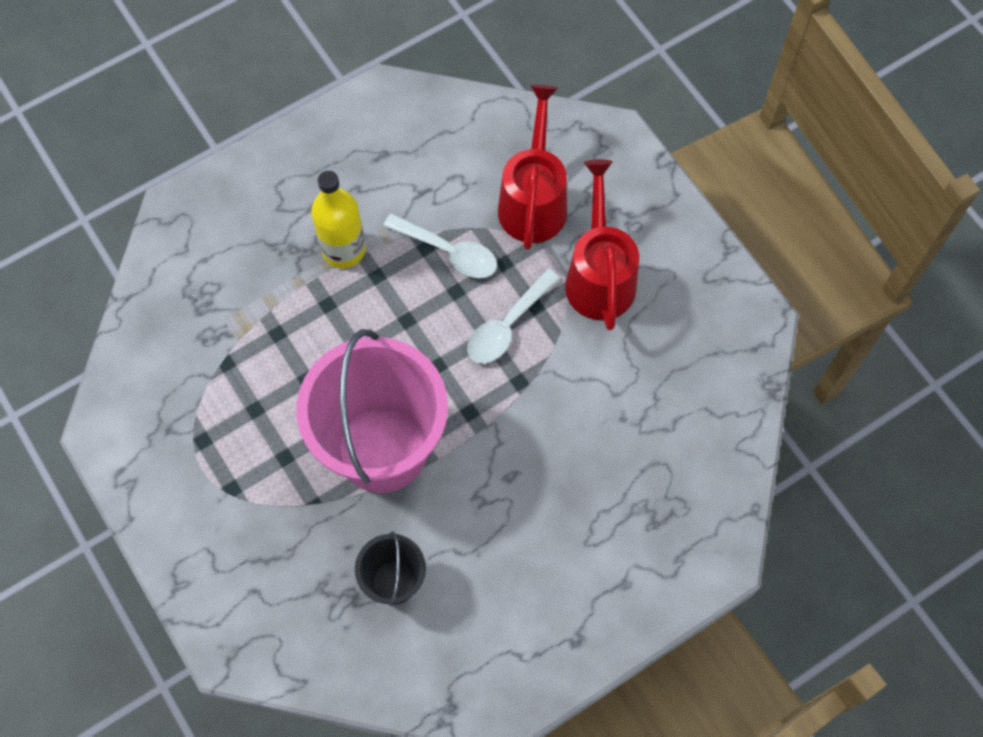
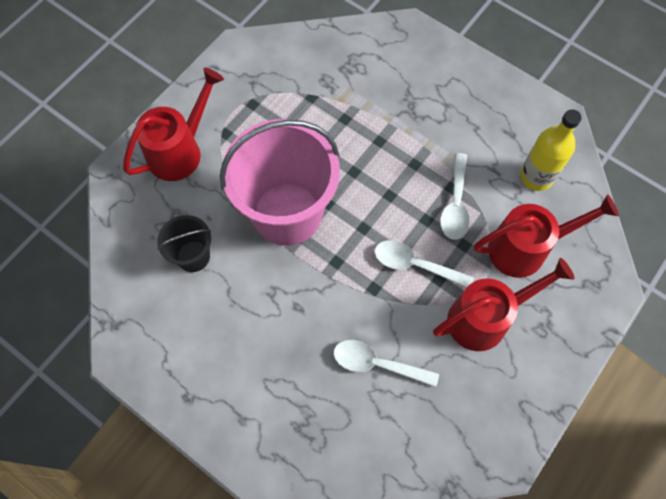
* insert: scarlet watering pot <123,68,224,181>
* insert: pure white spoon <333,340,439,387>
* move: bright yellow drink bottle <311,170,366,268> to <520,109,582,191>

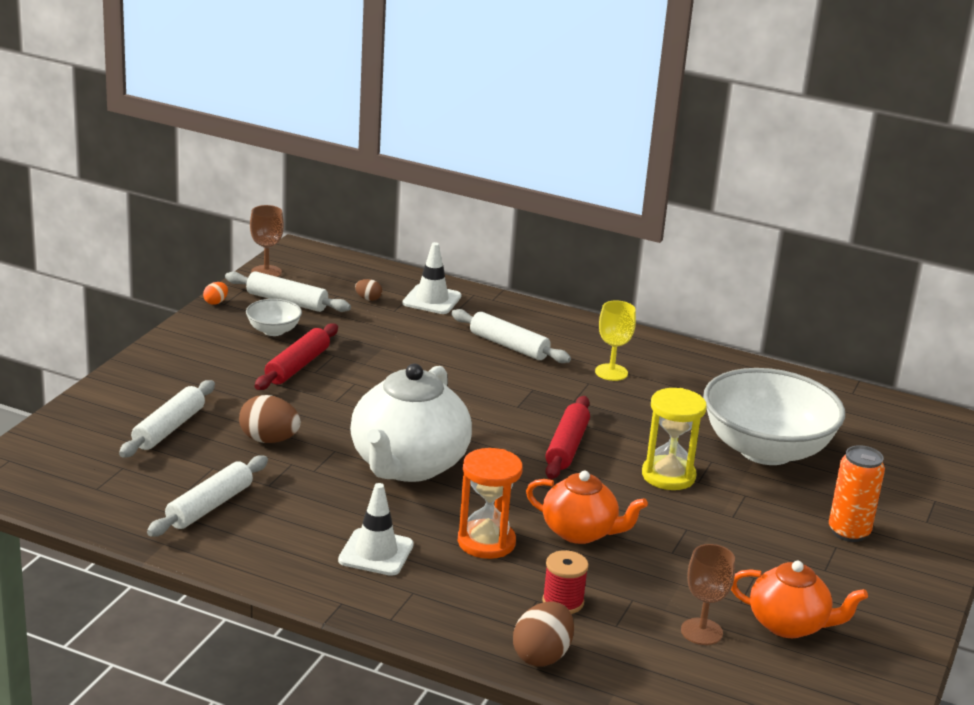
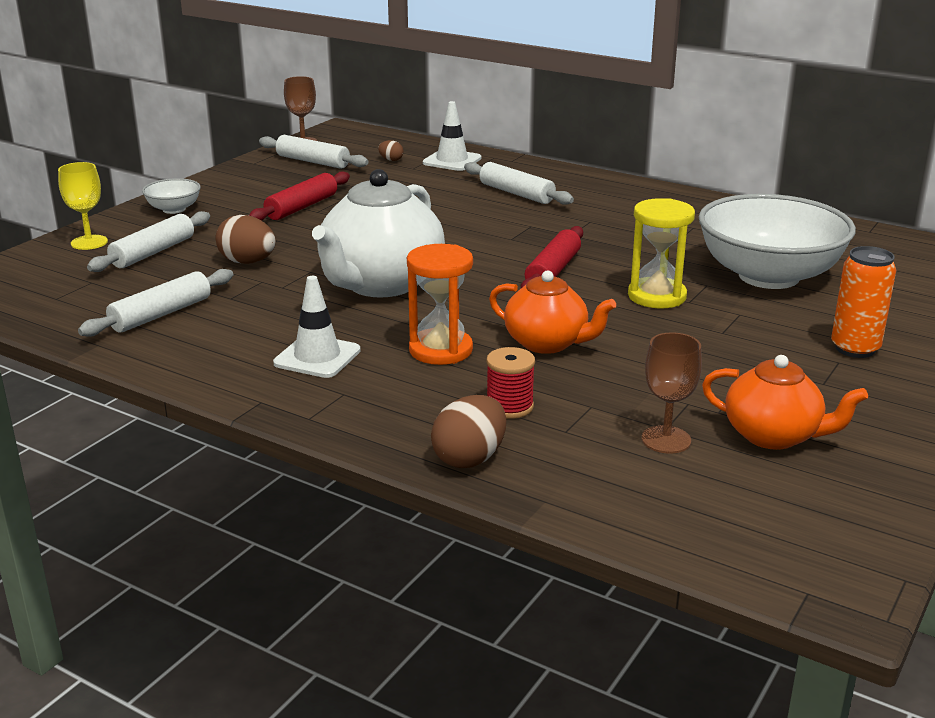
* move: bright yellow wine glass <595,300,636,381> to <58,162,108,250>
* move: pure white bowl <246,299,302,336> to <142,178,201,214>
* delete: orange-coloured egg <203,282,228,305>

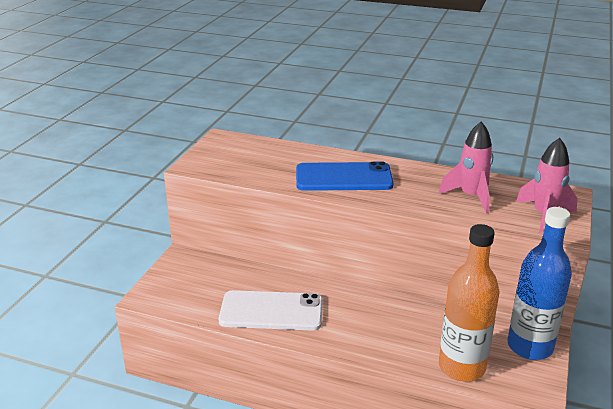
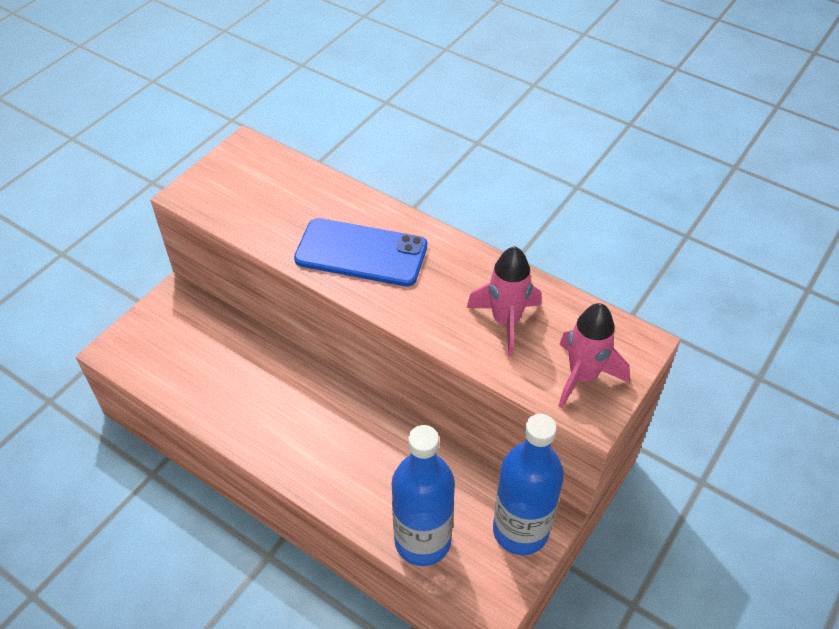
* recolor: orange-coloured drink bottle <439,224,500,381> to cobalt drink bottle <392,425,455,566>
* delete: pure white mobile phone <218,290,323,331>

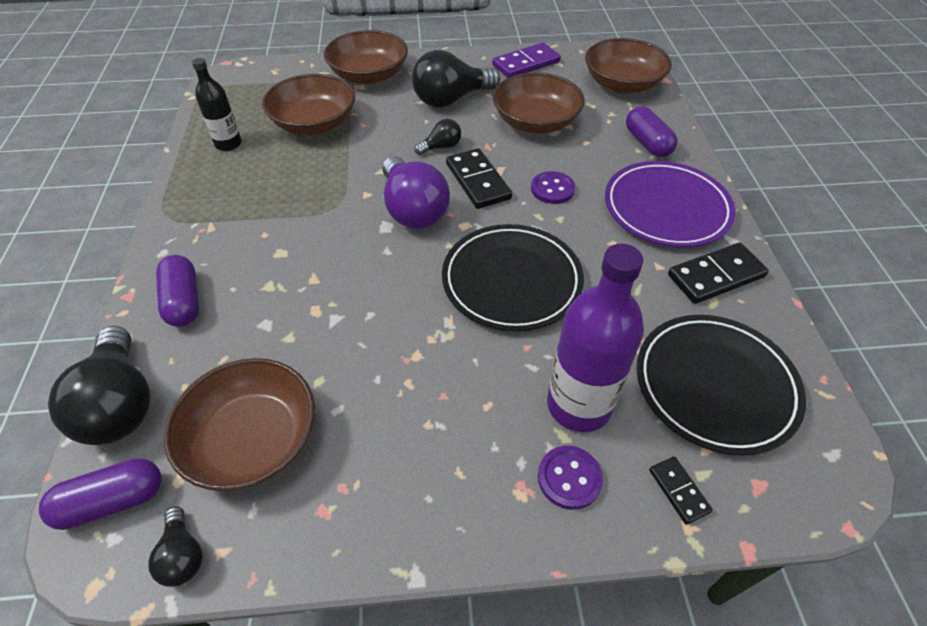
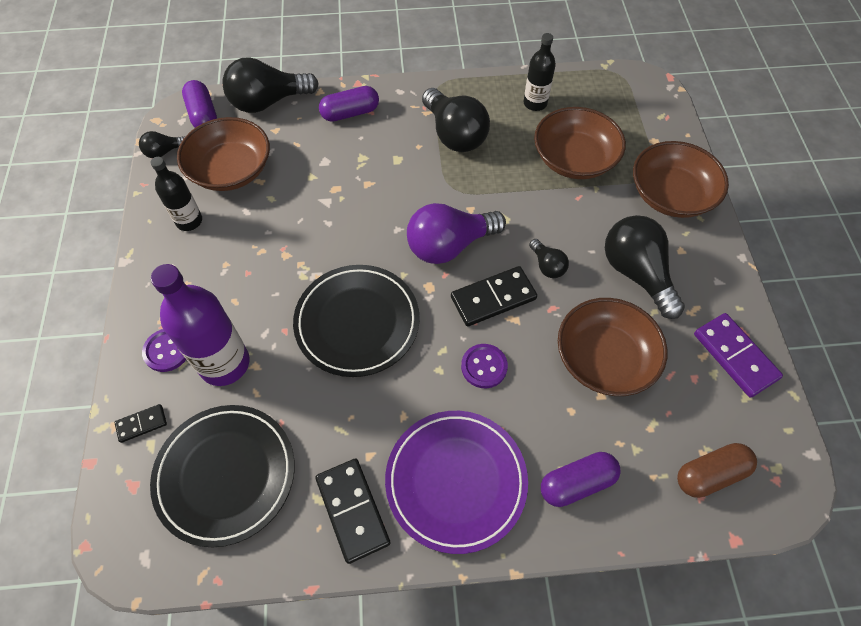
* insert: ebony drink bottle <151,157,202,231>
* insert: ebony lightbulb <422,88,490,152>
* replace: russet bowl <585,38,672,93> to russet capsule <677,443,757,498>

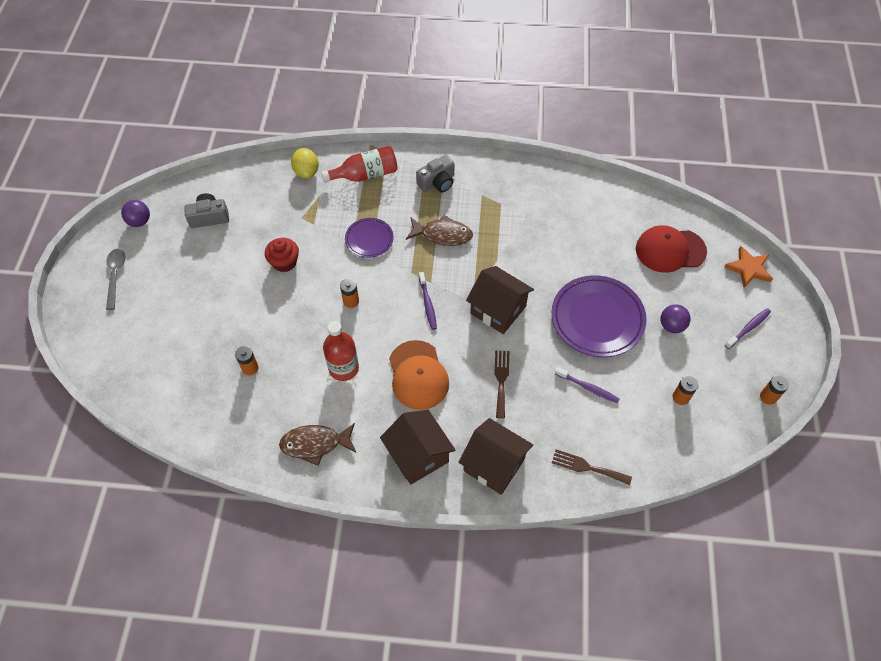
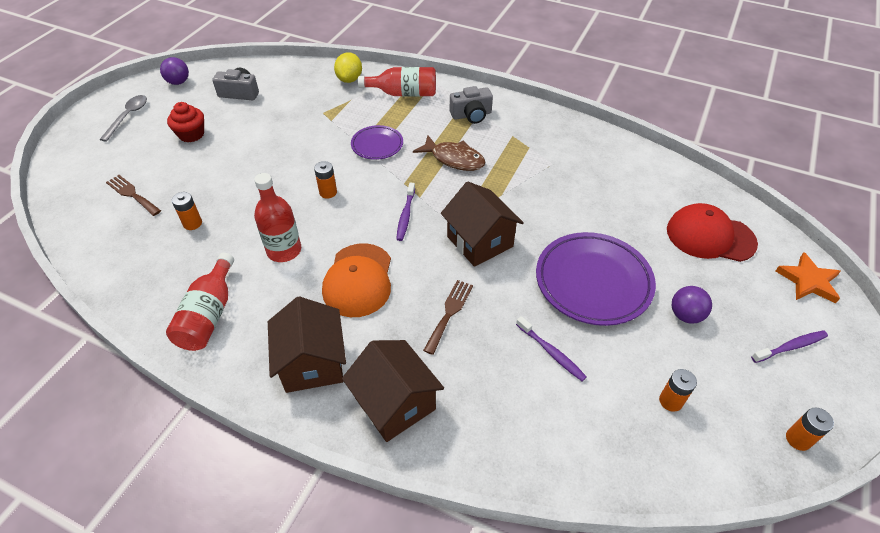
* move: russet table fork <552,449,632,485> to <106,175,161,216>
* replace: russet fish figure <279,423,356,466> to scarlet drink bottle <166,253,234,351>
* move: scarlet cupcake <265,238,299,272> to <167,102,204,142>

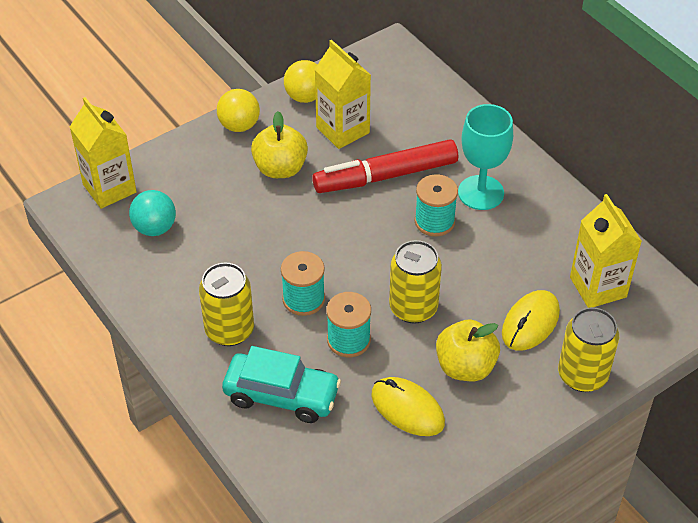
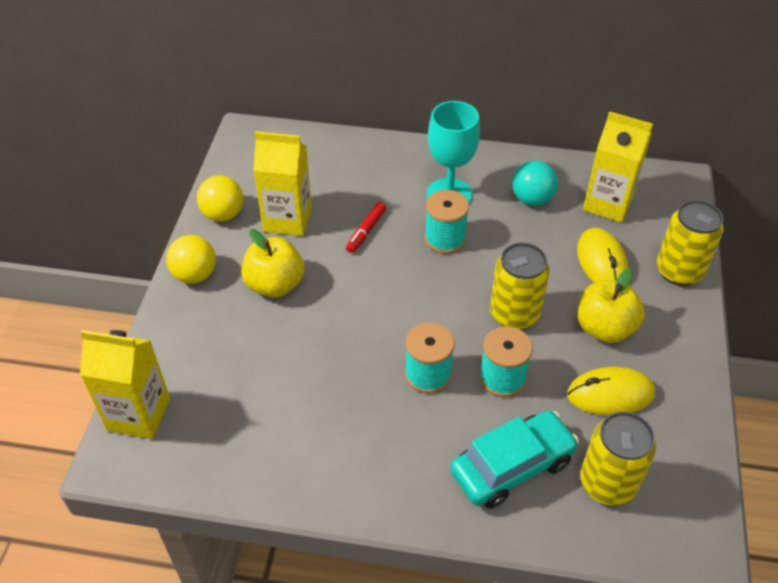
* resize: scarlet marker pen <312,139,458,193> = <346,202,386,253> x0.45
* move: aqua ball <129,190,176,236> to <512,160,558,206>
* move: bright yellow tin <199,263,254,346> to <580,411,656,506>

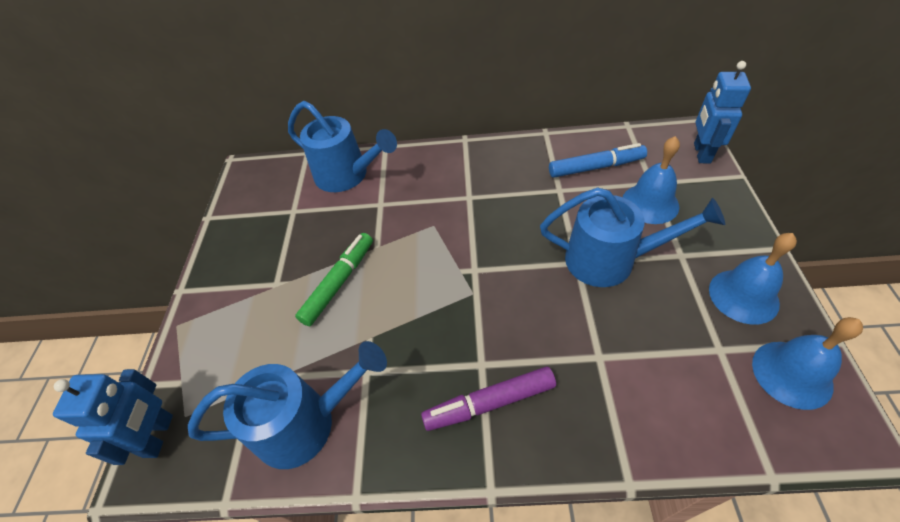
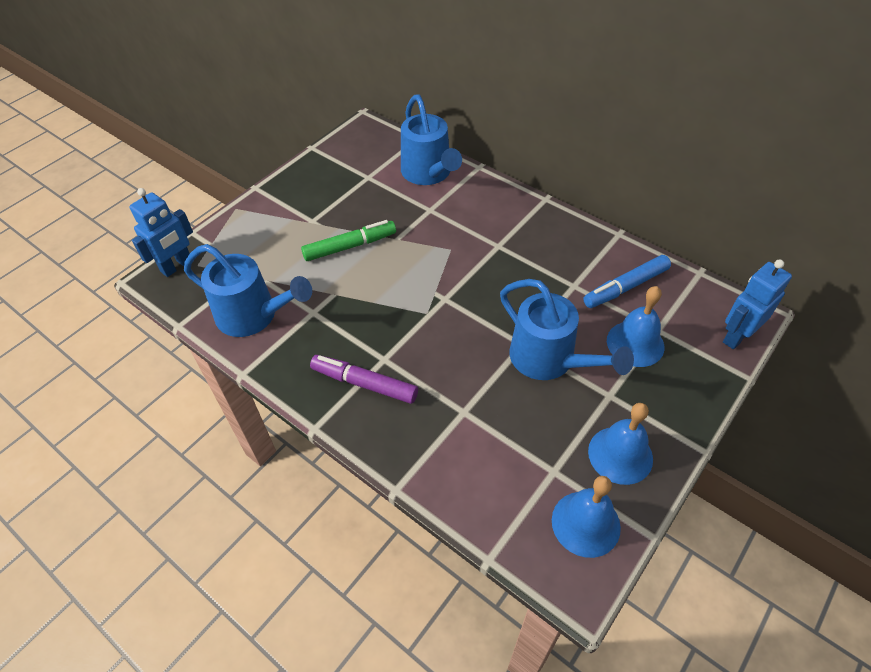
* rotate: cobalt marker pen <549,143,647,178> = <583,255,671,308> 120 degrees clockwise

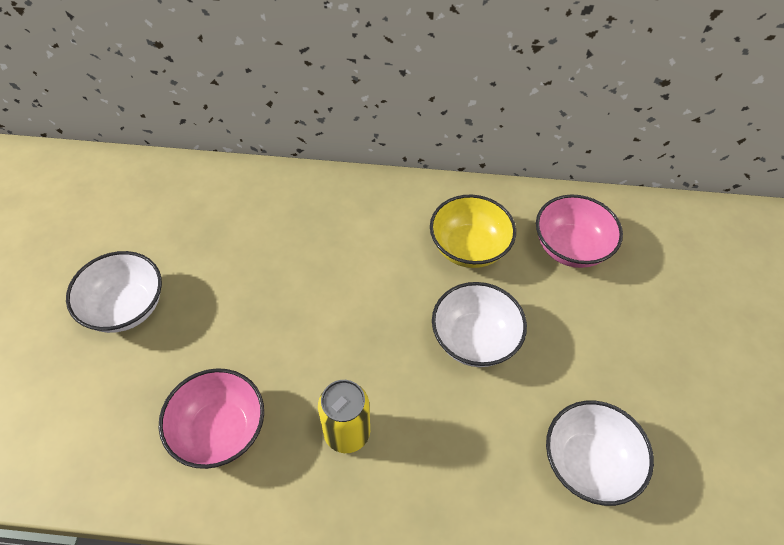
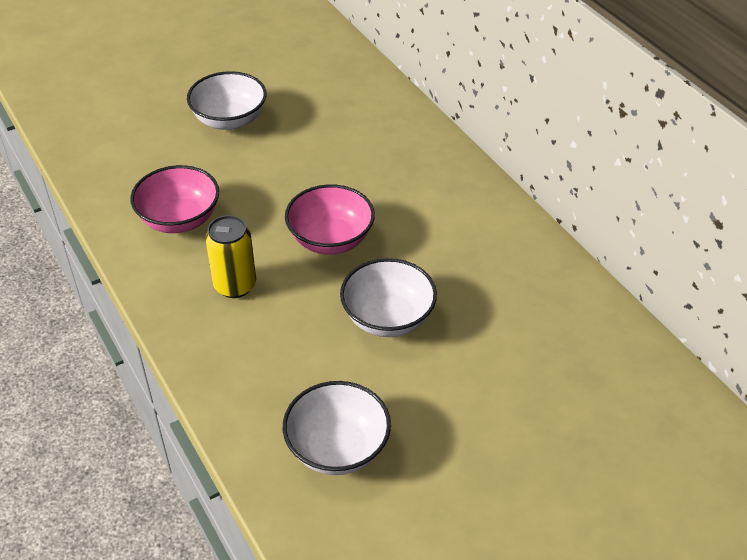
* move: rose-pink bowl <536,194,623,268> to <285,184,375,255>
* delete: bright yellow bowl <430,195,516,268>

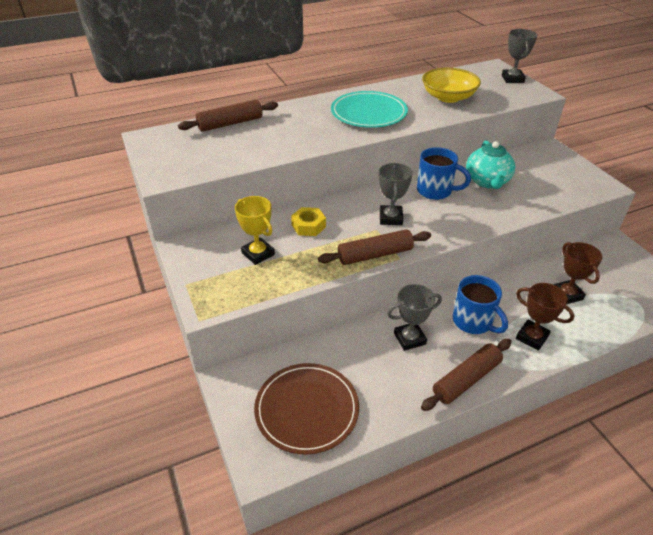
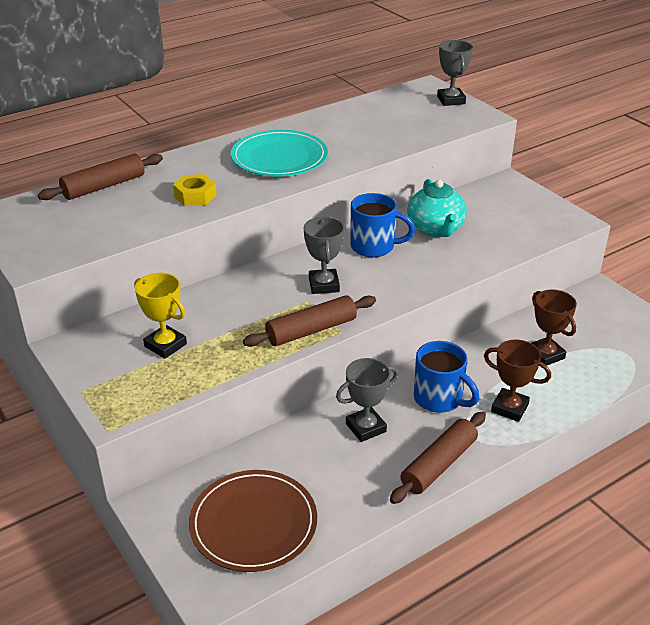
* move: bright yellow hex nut <291,207,326,236> to <173,174,217,206>
* delete: bright yellow bowl <422,68,481,103>

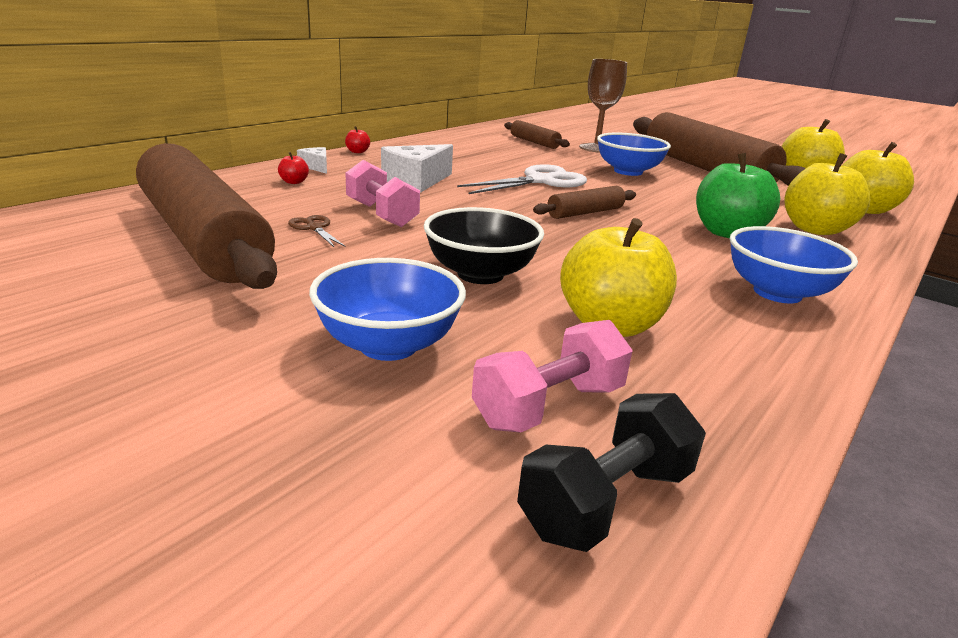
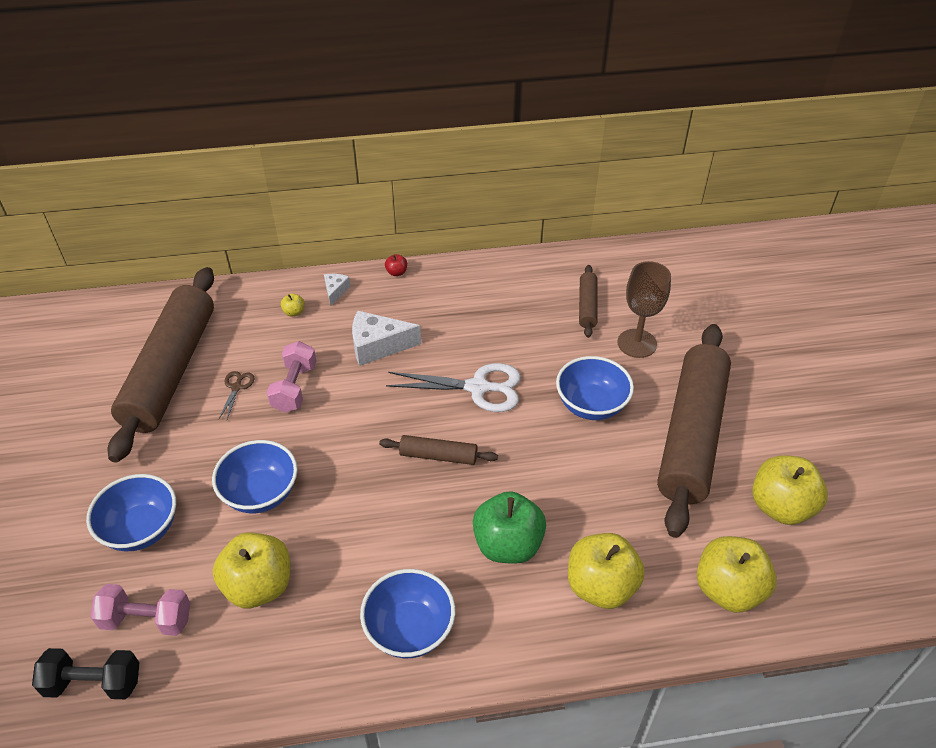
* recolor: ebony bowl <424,207,544,284> to cobalt bowl <212,440,297,513>
* recolor: scarlet toy apple <278,152,309,184> to bright yellow toy apple <281,293,305,316>

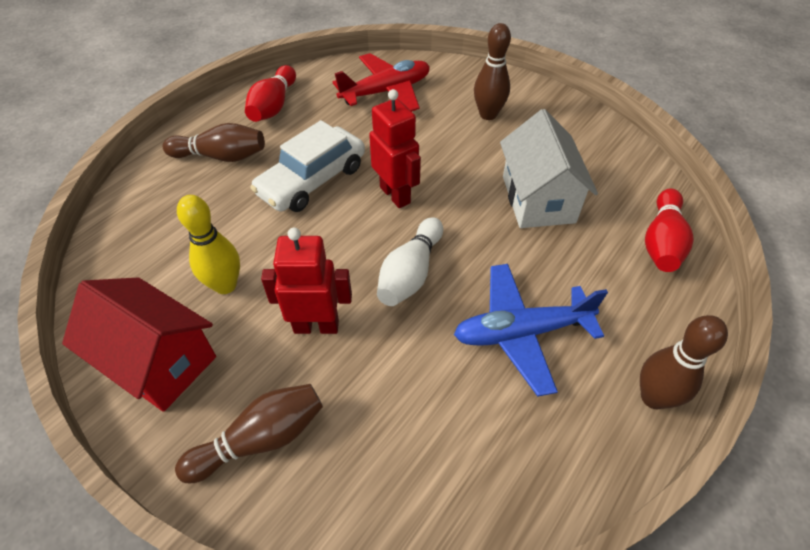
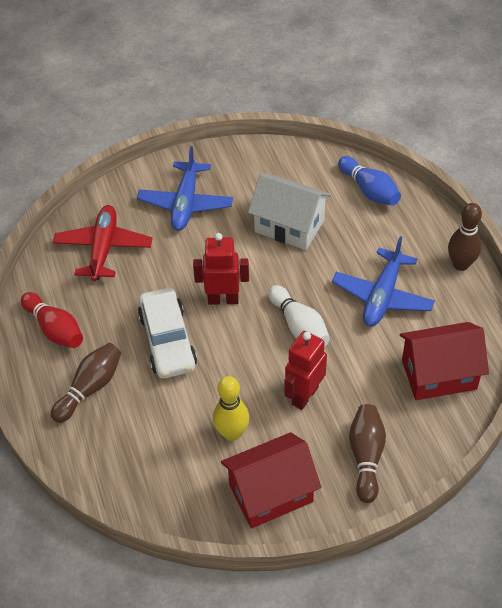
* replace: russet skittle <474,23,511,120> to cobalt plane <137,146,233,231>
* recolor: scarlet skittle <645,188,694,272> to cobalt skittle <338,156,401,206>
* insert: scarlet house <400,322,489,400>

